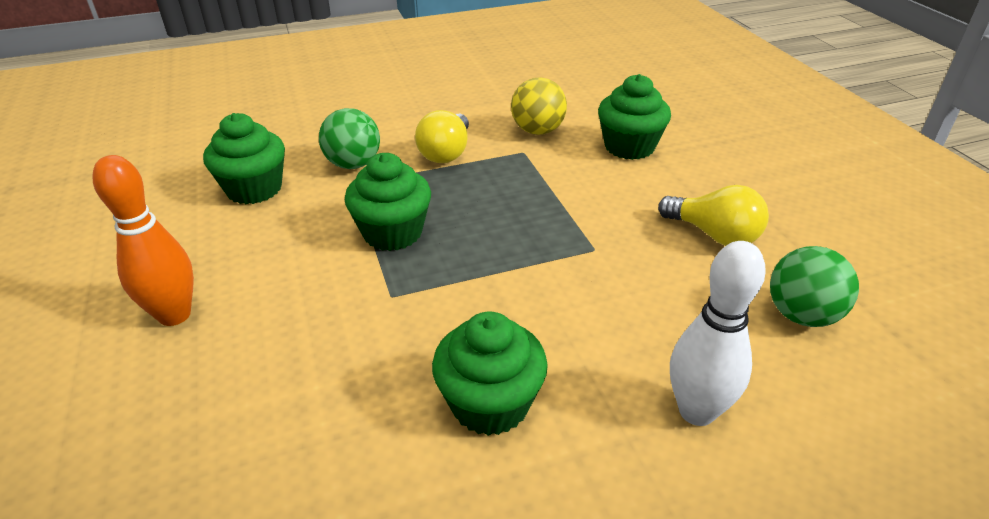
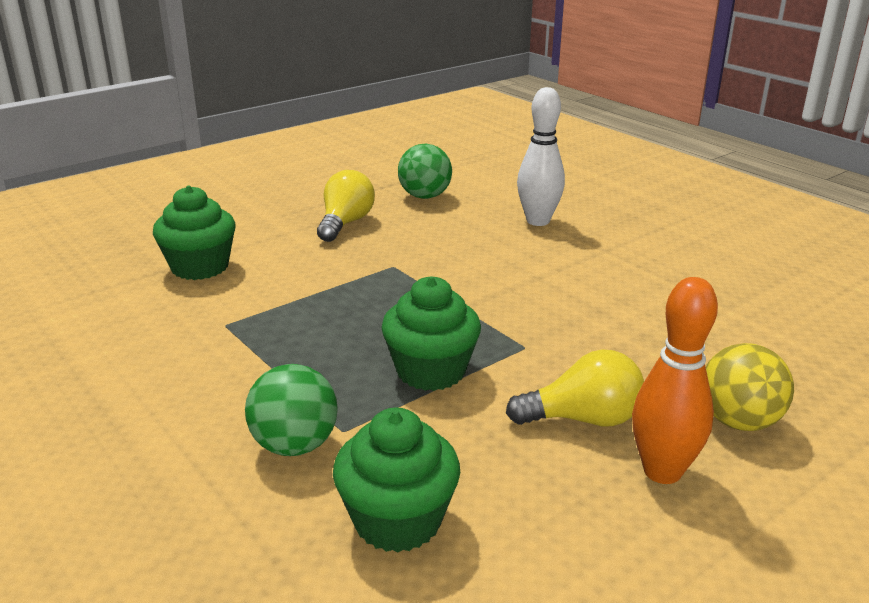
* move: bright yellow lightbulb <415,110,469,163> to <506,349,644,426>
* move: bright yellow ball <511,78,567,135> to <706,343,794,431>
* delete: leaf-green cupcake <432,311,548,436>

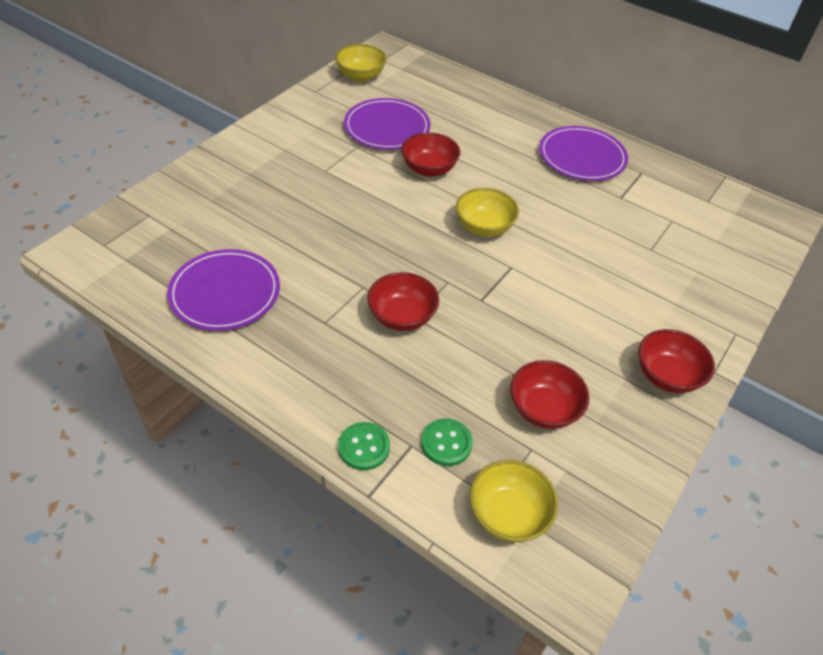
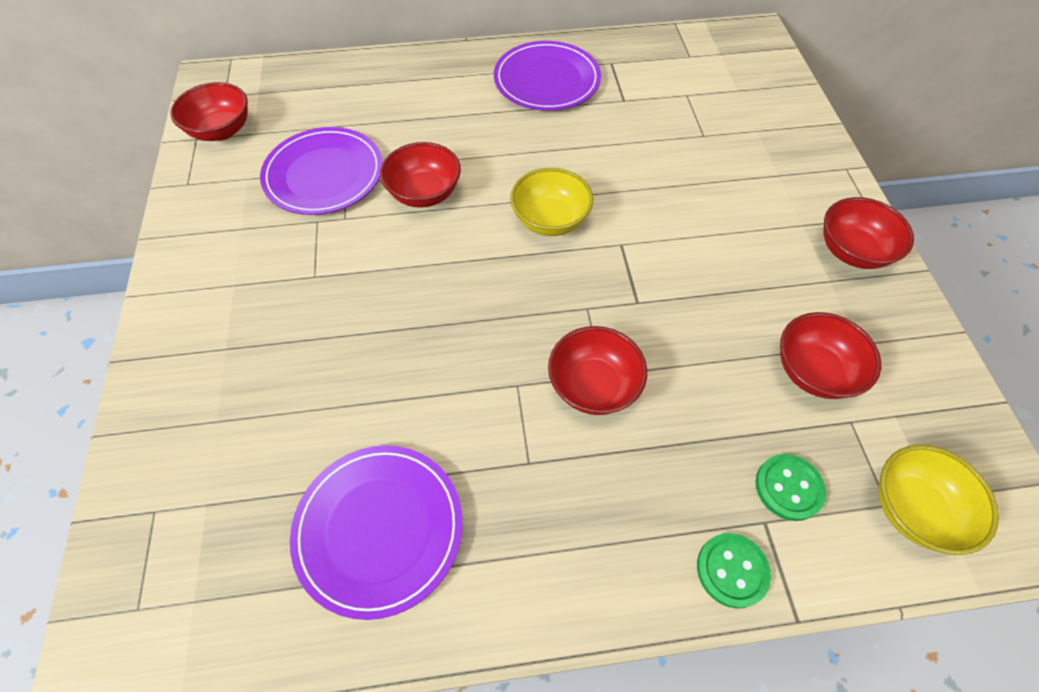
* recolor: bright yellow bowl <335,44,387,82> to scarlet bowl <170,82,248,141>

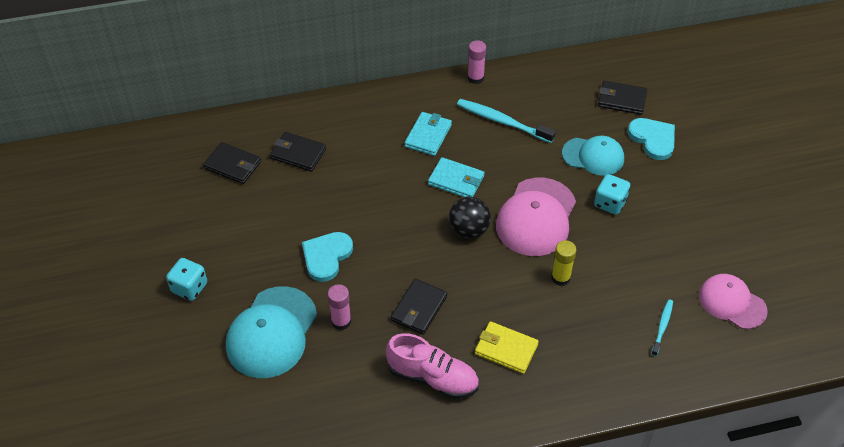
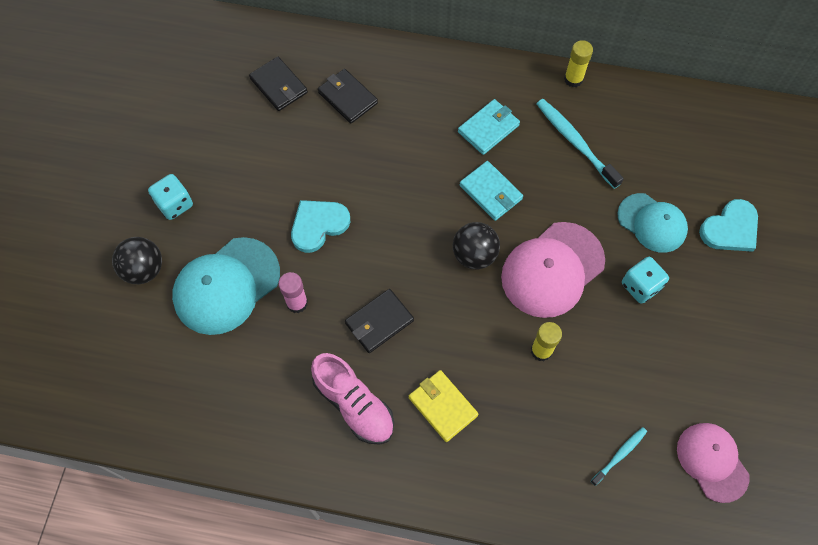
* insert: ebony ball <112,237,162,284>
* recolor: rose-pink stick of glue <467,40,486,84> to bright yellow stick of glue <564,40,593,87>
* rotate: aqua love heart <628,118,675,160> = <699,199,758,252> 60 degrees clockwise
* delete: ebony billfold <598,81,647,115>

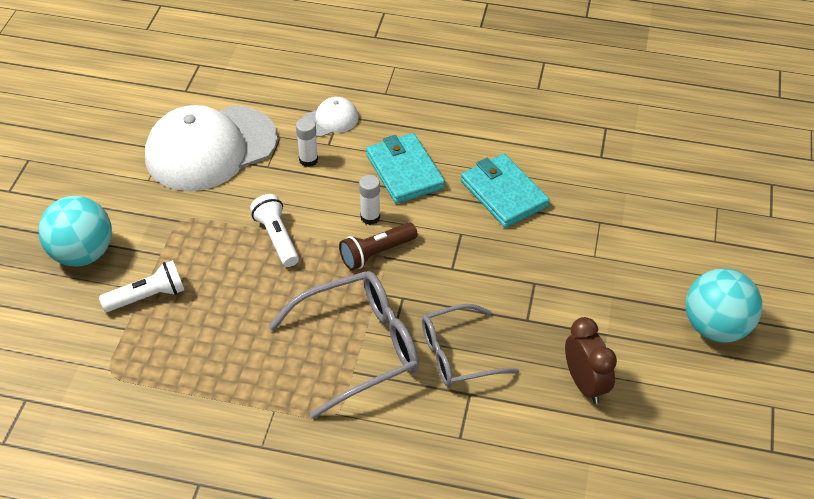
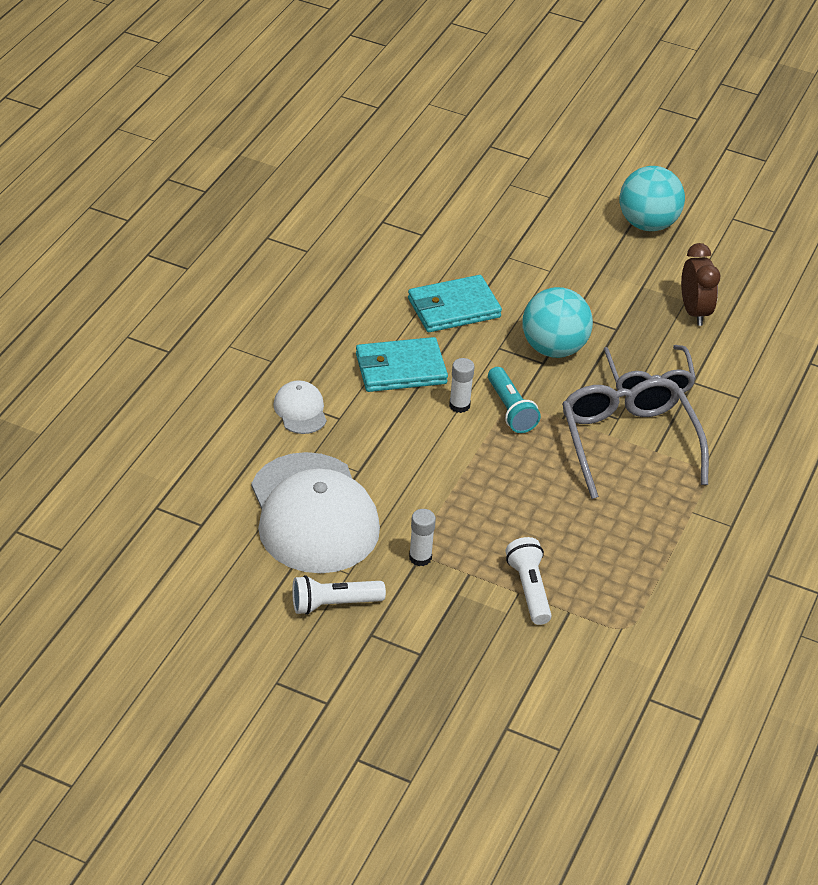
* move: pure white torch <250,194,299,267> to <292,575,386,615>
* move: pure white stick of glue <296,118,318,167> to <409,509,436,566>
* recolor: russet torch <339,223,417,270> to aqua torch <488,367,541,433>
* move: aqua ball <38,196,112,266> to <522,287,593,358>
* rotate: russet alarm clock <565,317,617,404> = <681,243,720,326> 90 degrees clockwise

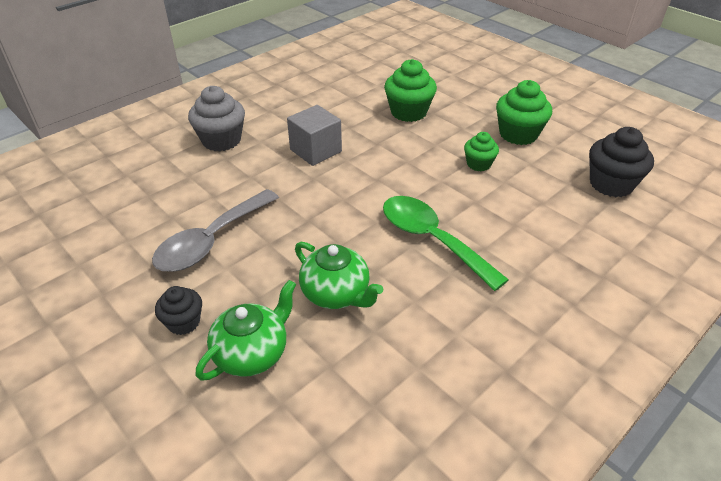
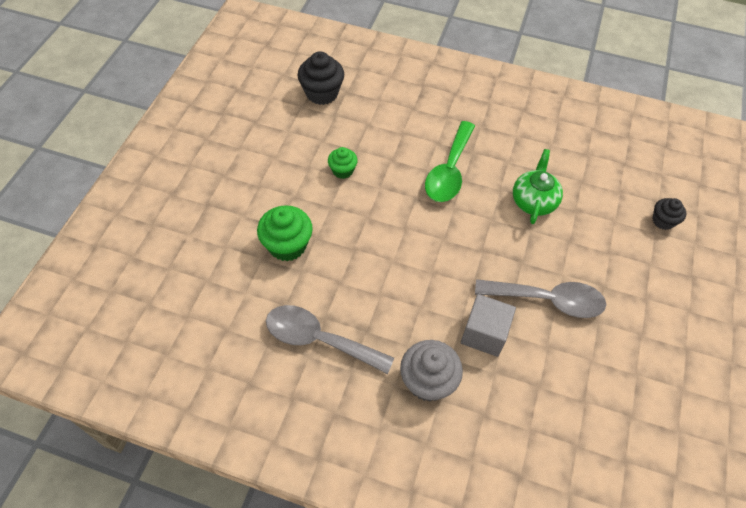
* insert: gray spoon <266,305,394,374>
* move: gray cube <287,105,342,166> to <461,294,516,357>
* move: ebony cupcake <155,286,202,335> to <652,198,686,230>
* delete: leaf-green teapot <196,280,296,381>
* delete: leaf-green cupcake <496,80,552,145>

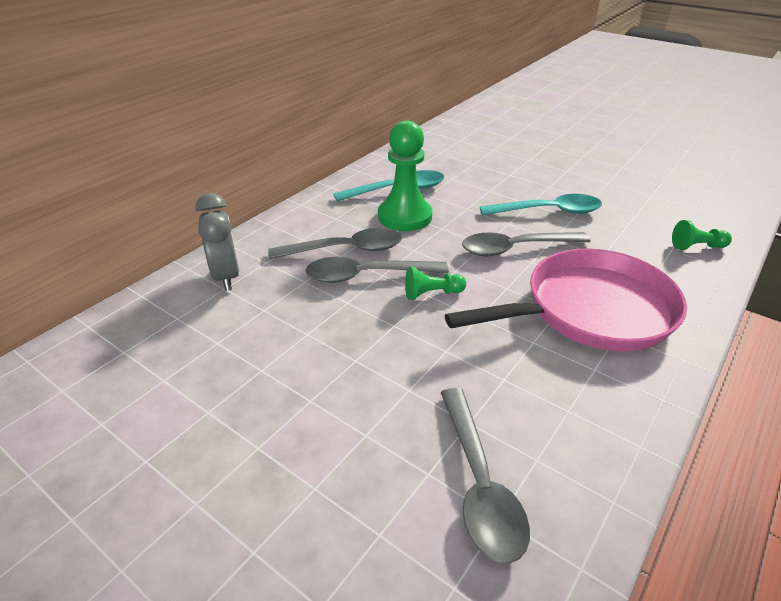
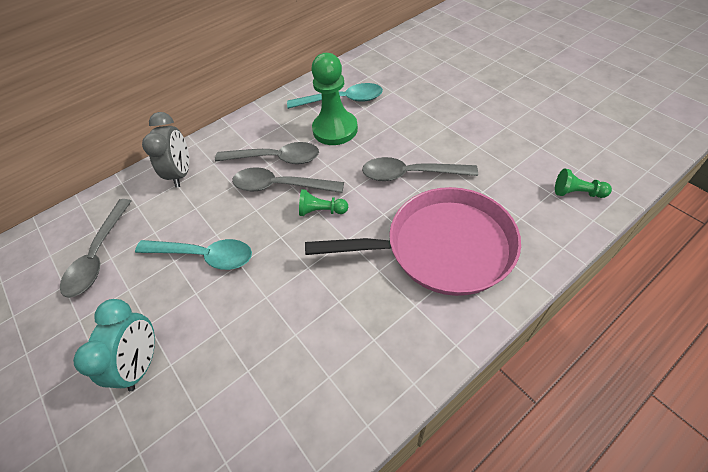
* move: gray spoon <440,388,530,563> to <60,199,131,298>
* insert: aqua alarm clock <73,299,155,391>
* move: aqua spoon <480,194,602,215> to <135,239,252,270>

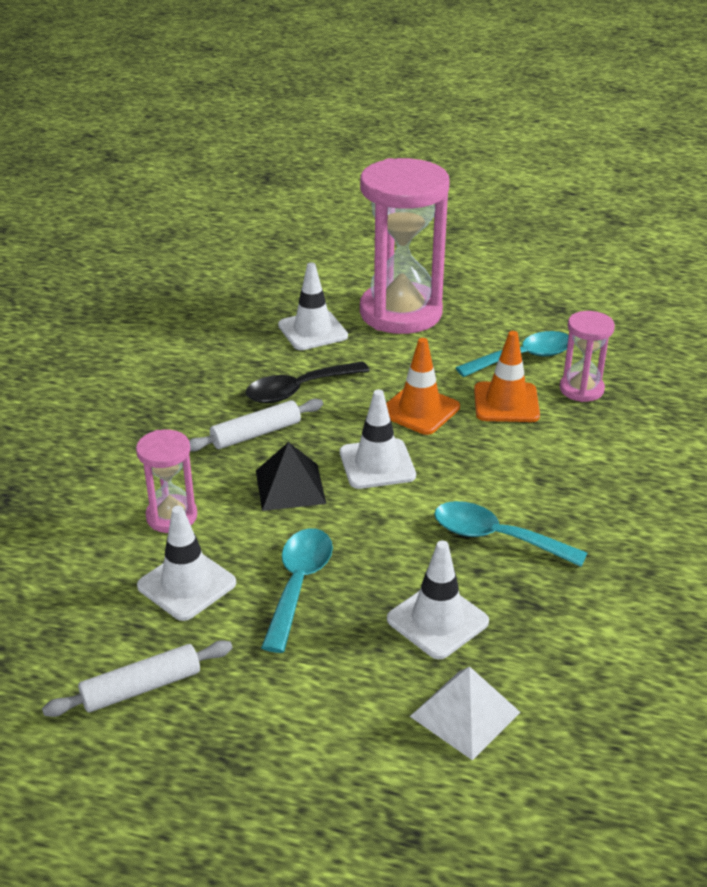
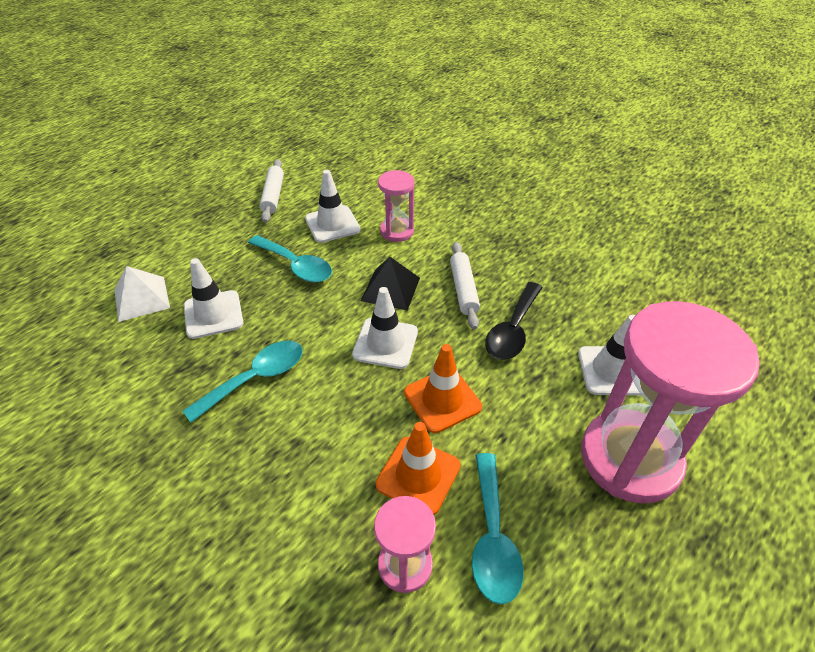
* rotate: ebony spoon <245,361,370,403> = <485,282,543,360> 150 degrees counterclockwise

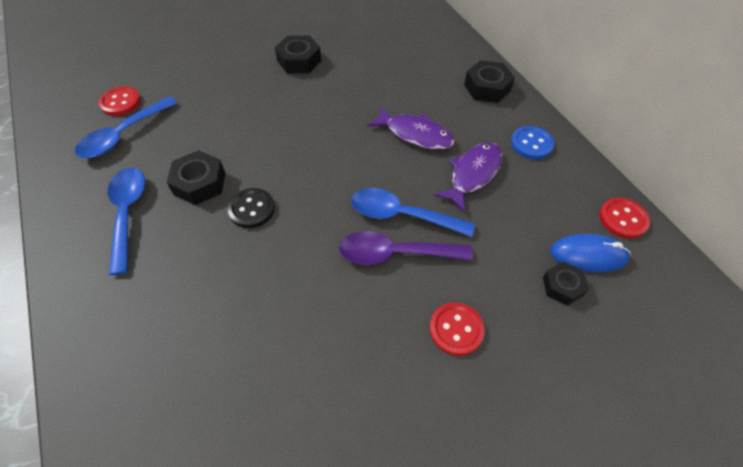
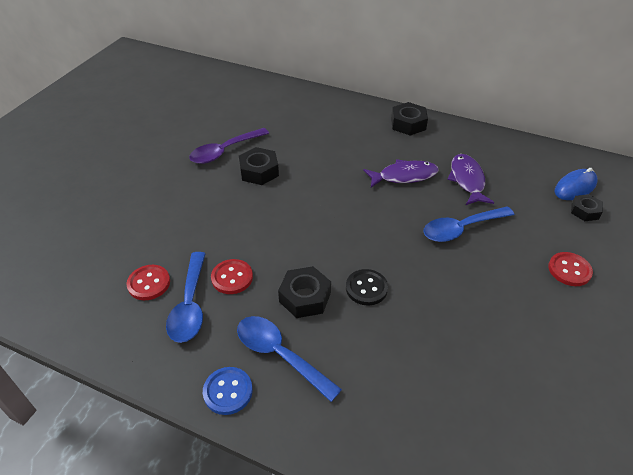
* move: royal purple spoon <339,231,473,265> to <189,128,269,164>
* move: cobalt button <511,126,555,159> to <203,367,253,415>
* move: scarlet button <599,198,650,239> to <211,259,253,294>

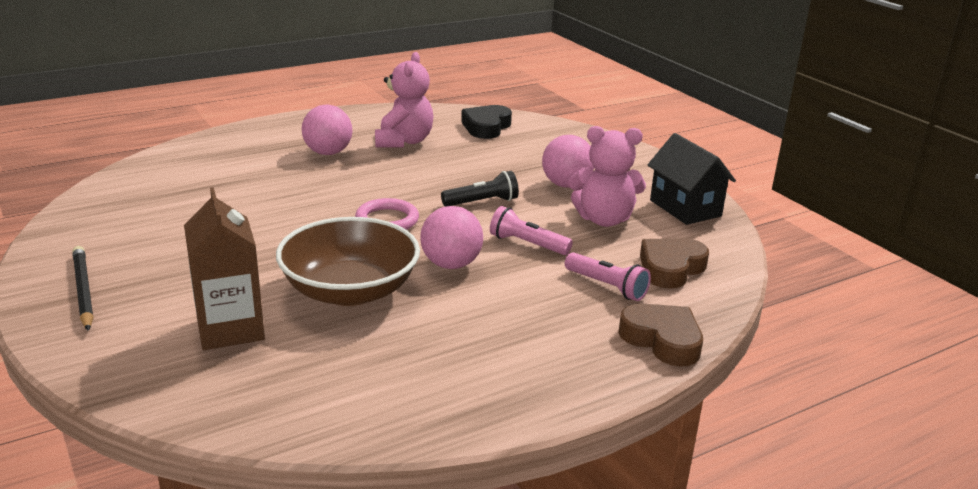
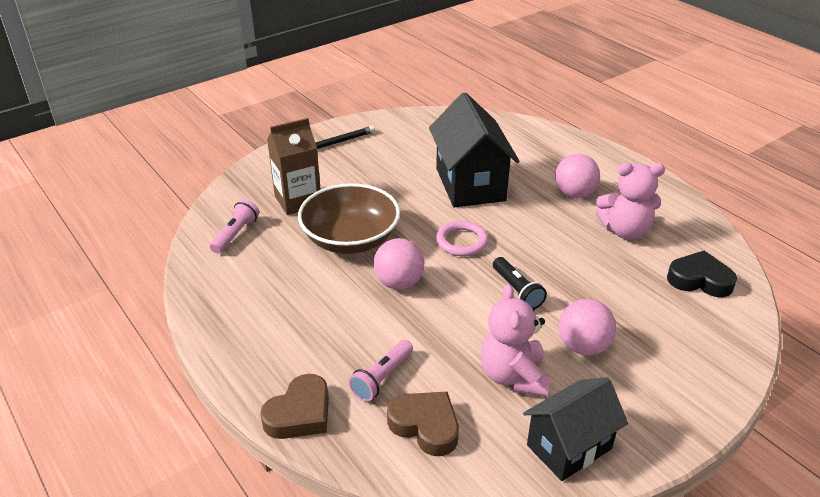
* move: rose-pink torch <490,206,573,255> to <210,199,259,254>
* insert: ebony house <429,92,520,208>

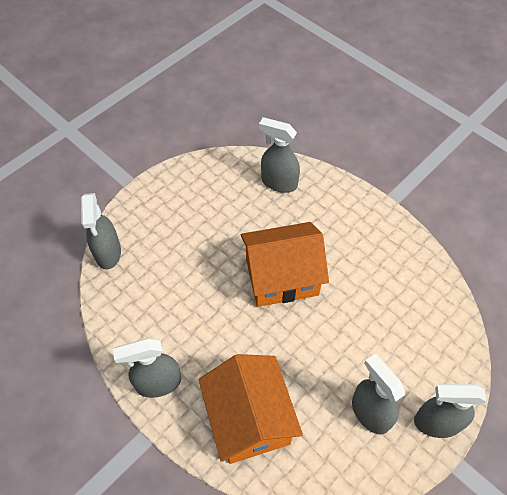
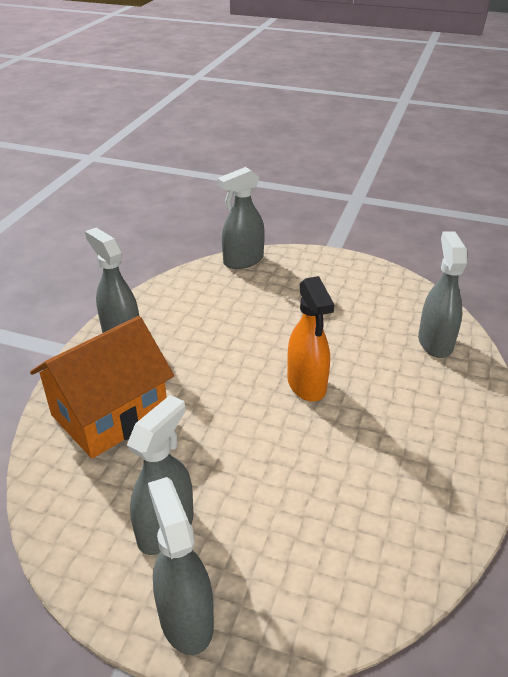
* replace: orange-coloured house <241,222,329,307> to orange-coloured spray cleaner <287,276,334,402>

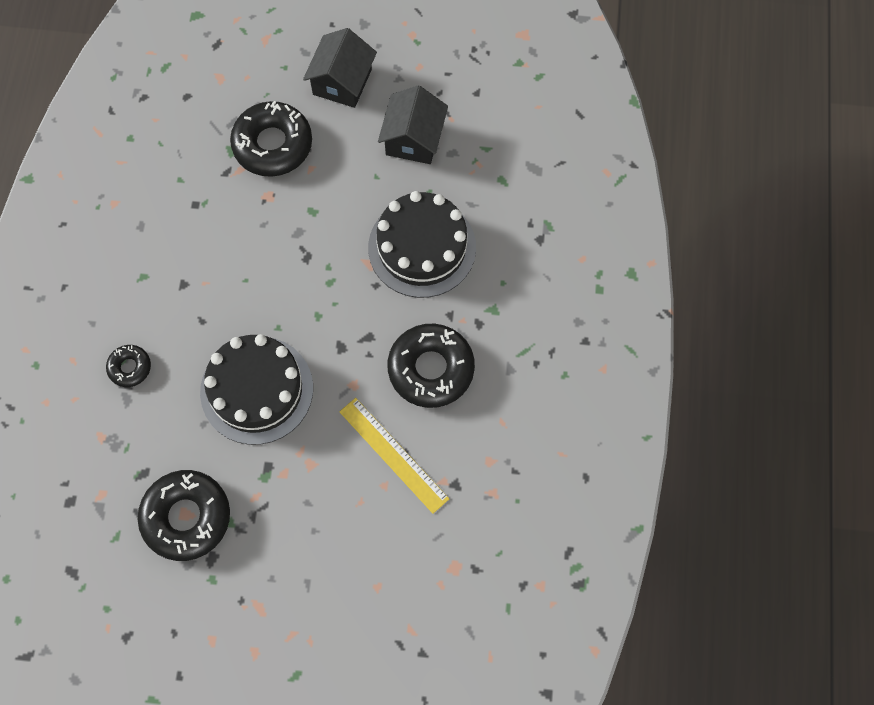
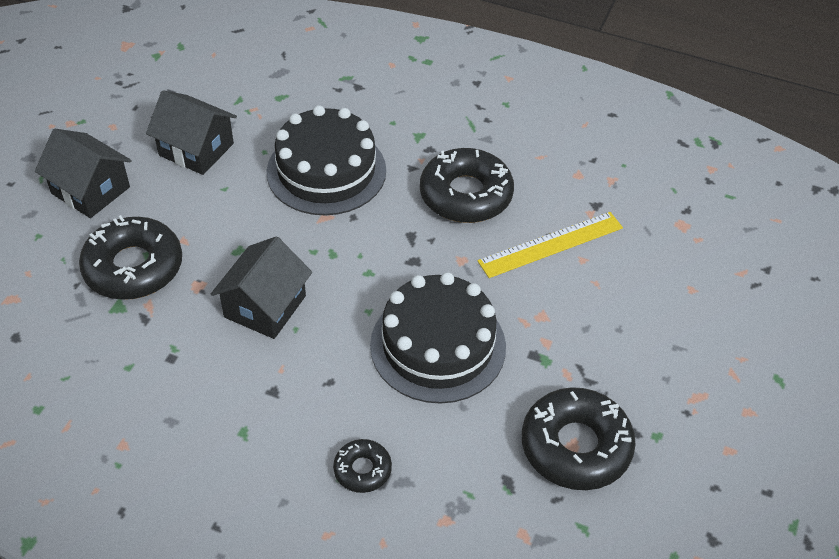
* insert: ebony house <211,236,312,339>

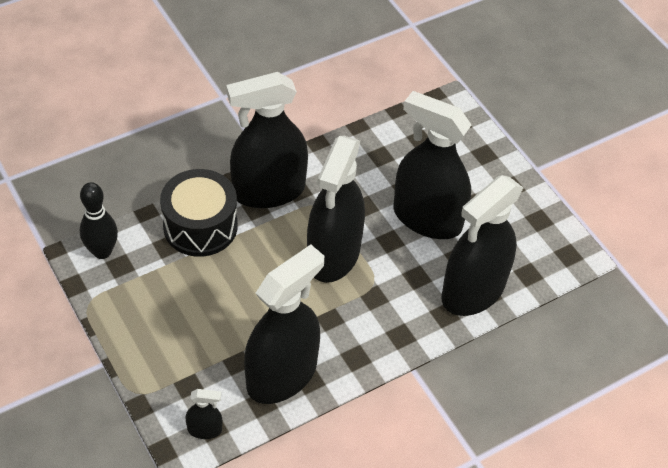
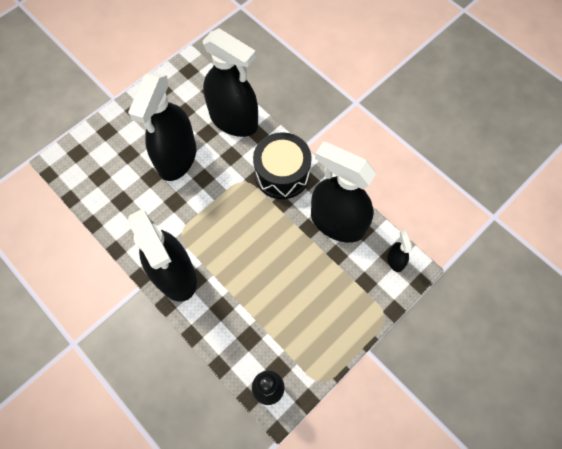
* move: ebony drum <160,169,238,257> to <253,132,312,199>
* delete: ebony spray cleaner <307,135,365,283>

